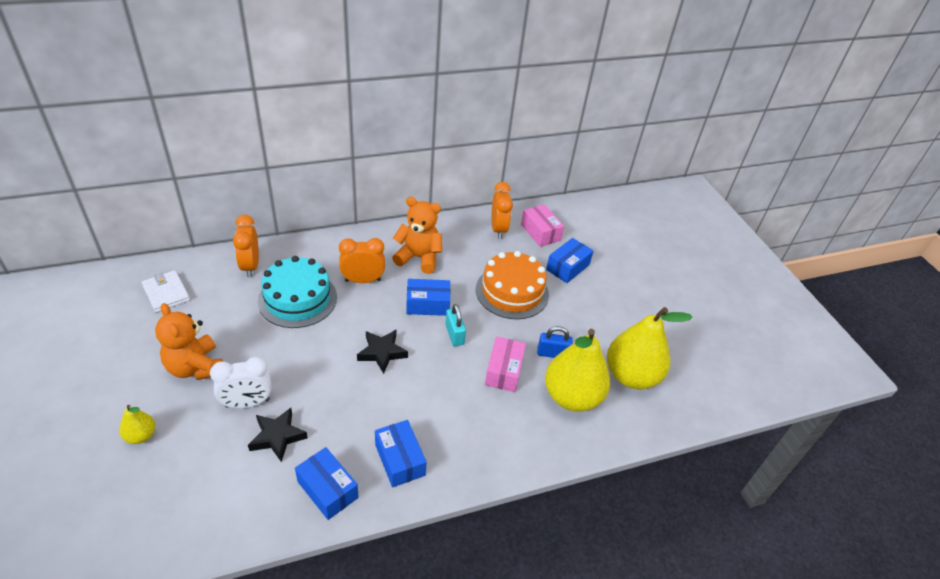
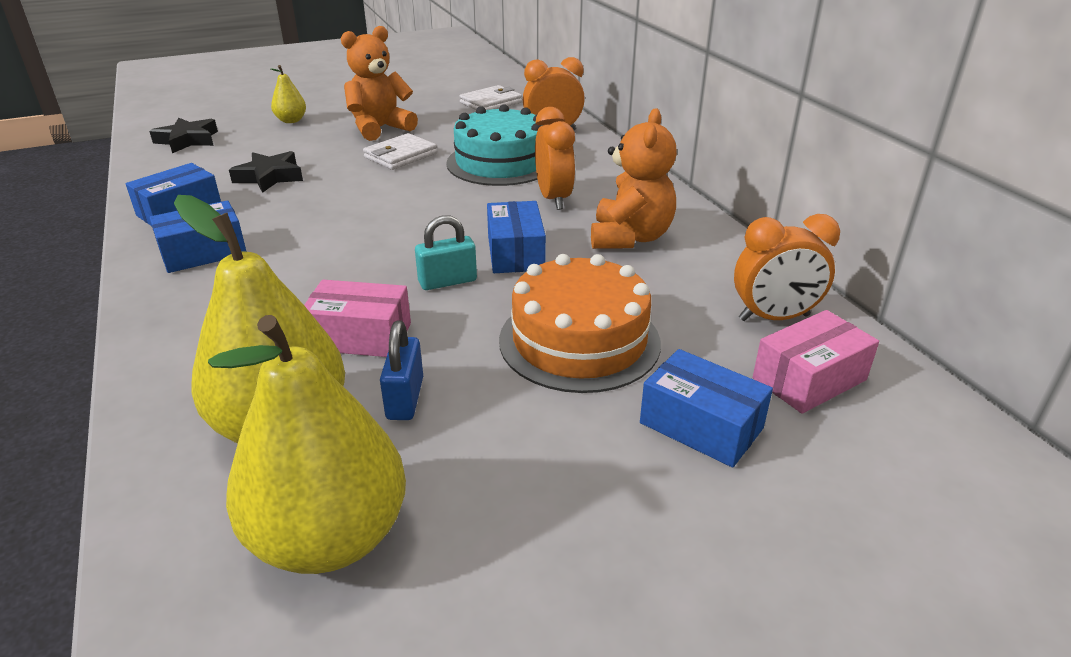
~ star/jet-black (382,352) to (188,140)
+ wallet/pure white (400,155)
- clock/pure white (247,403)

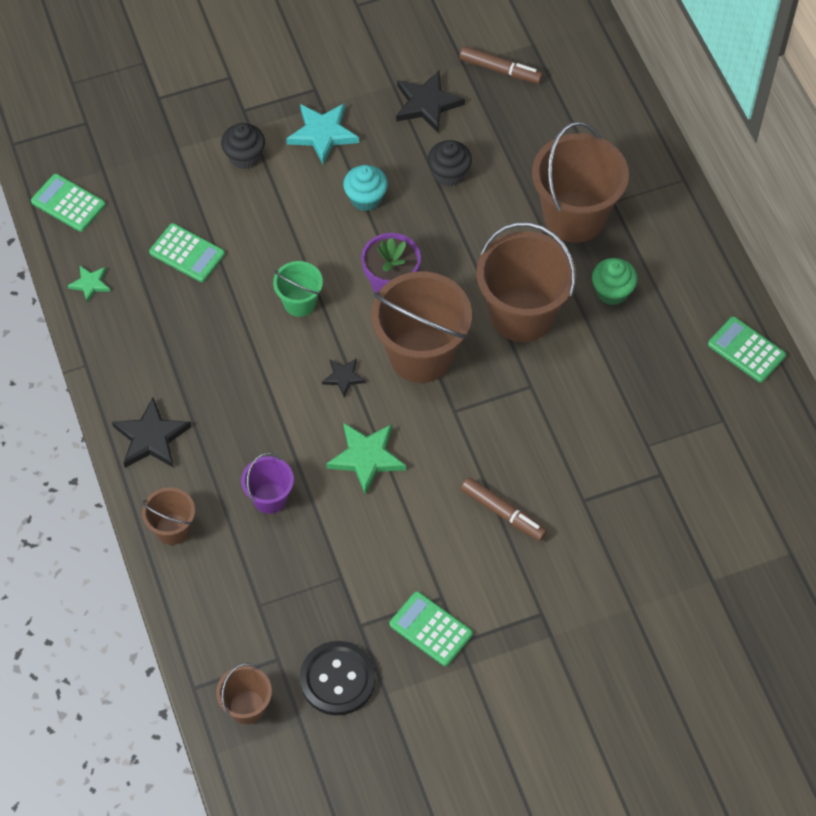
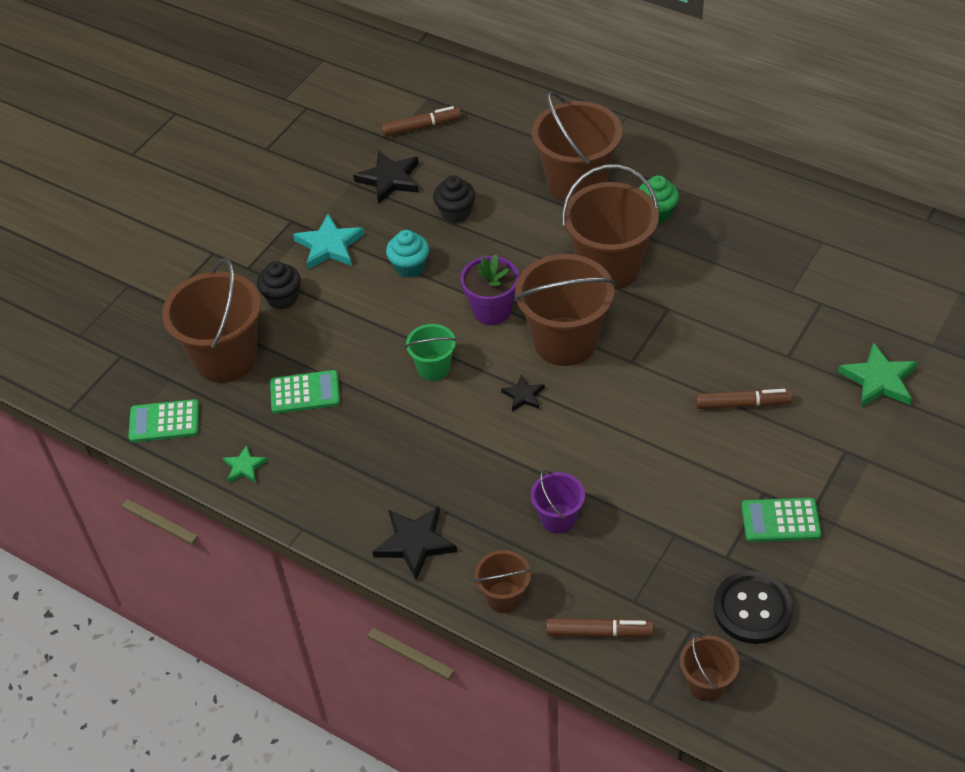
+ pail/brown (226,358)
+ felt pen/brown (599,632)
~ star/green (366,457) to (879,380)
- adding machine/green (746,350)

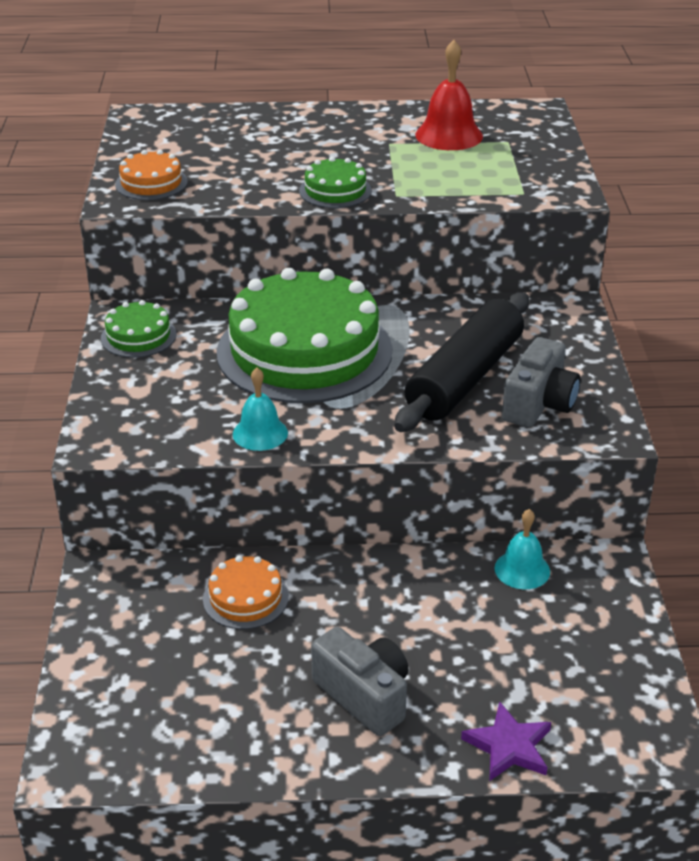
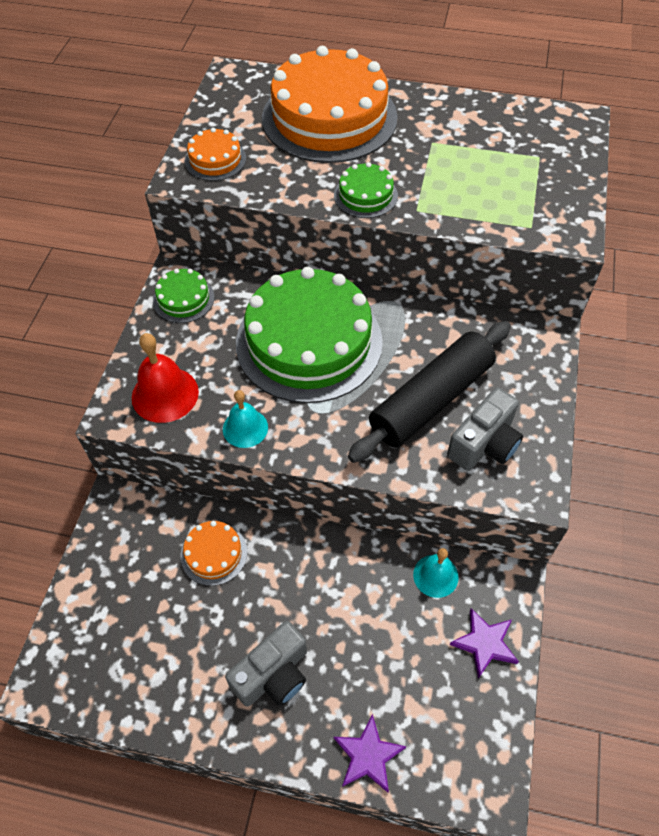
~ school bell/scarlet (449,135) to (165,394)
~ compact camera/grey (364,695) = (273,674) 75 degrees clockwise
+ cake/orange (329,117)
+ star/royal purple (485,643)

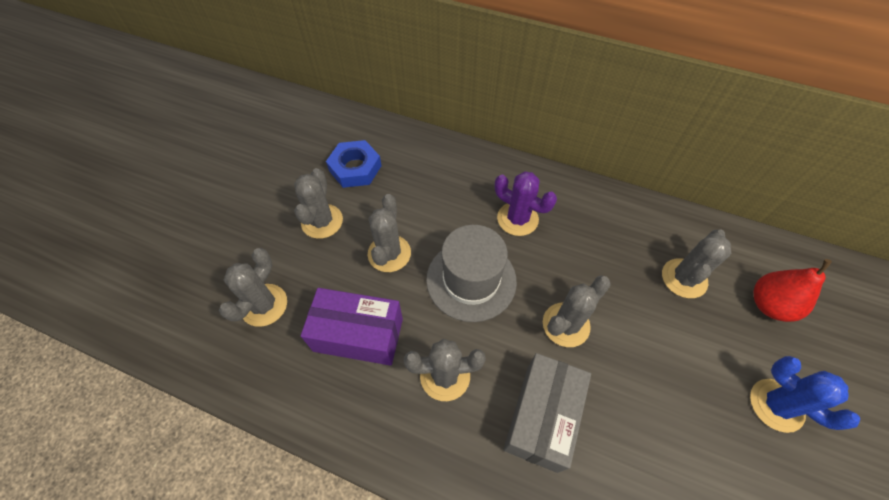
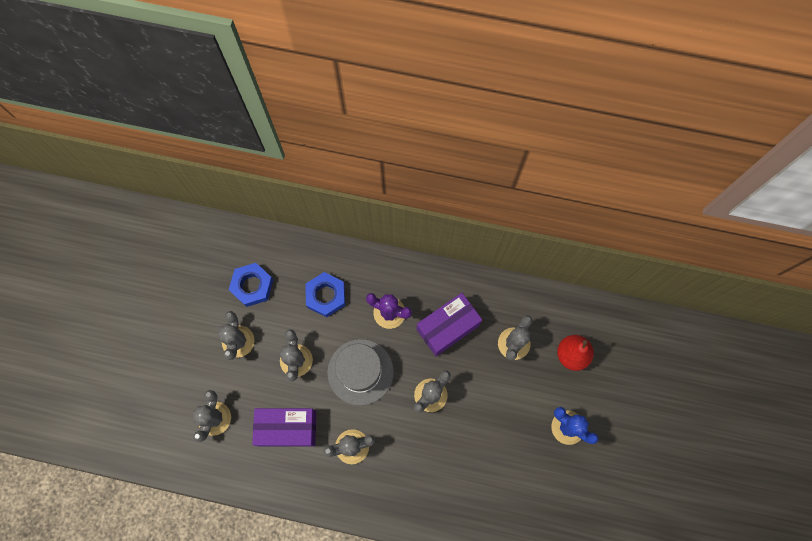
+ nut/royal blue (326,296)
+ parcel/royal purple (447,327)
- parcel/grey (542,417)

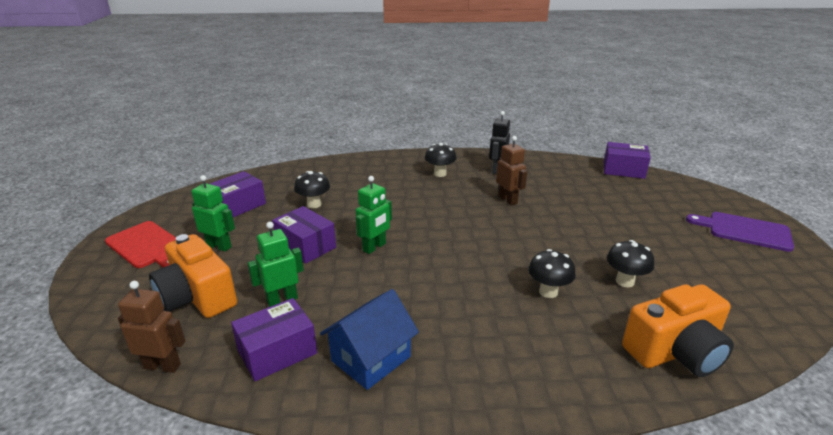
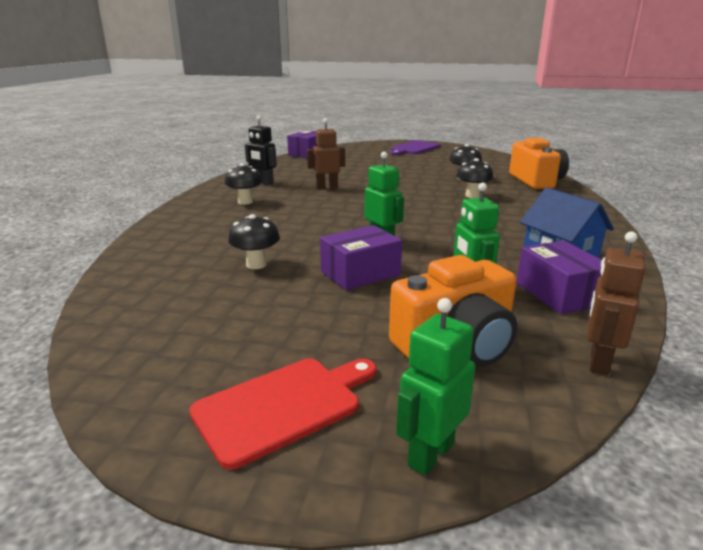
~ robot figure/green (219,246) to (430,454)
- parcel/royal purple (238,206)

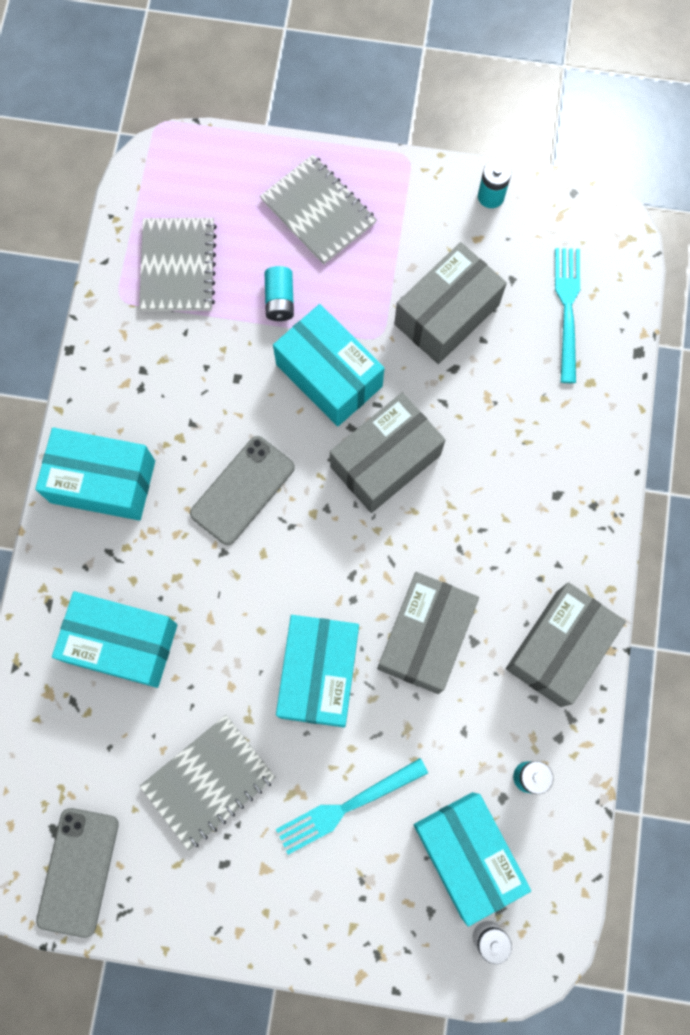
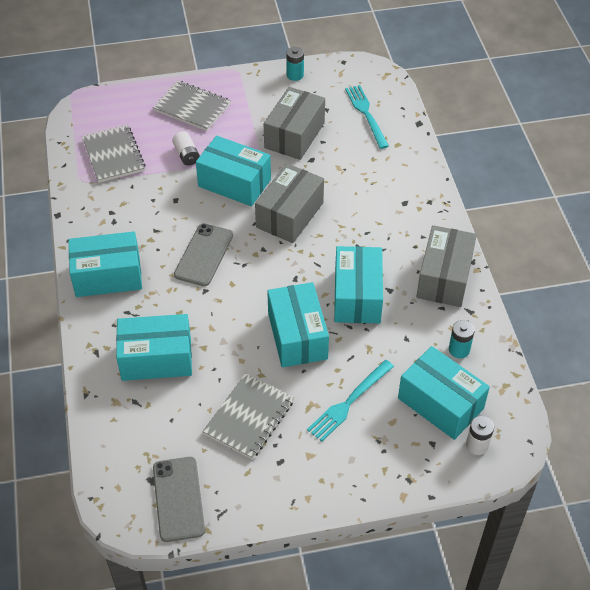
~ AA battery/aqua (280,300) to AA battery/pure white (186,155)
~ parcel/grey (425,636) to parcel/aqua (357,296)

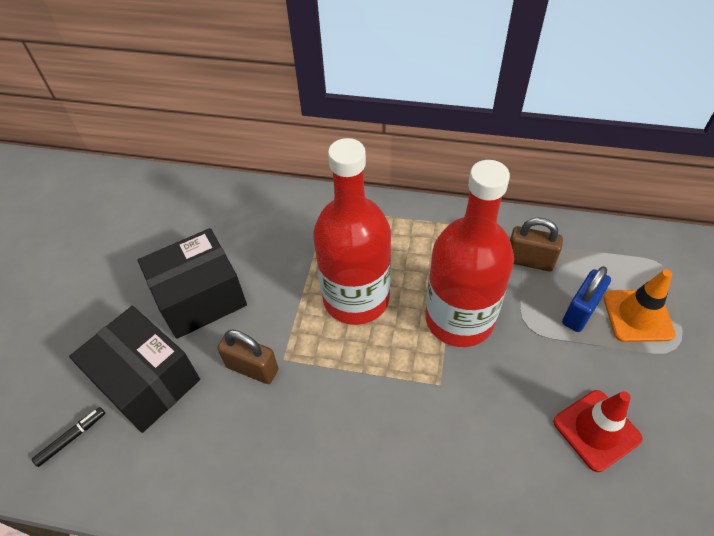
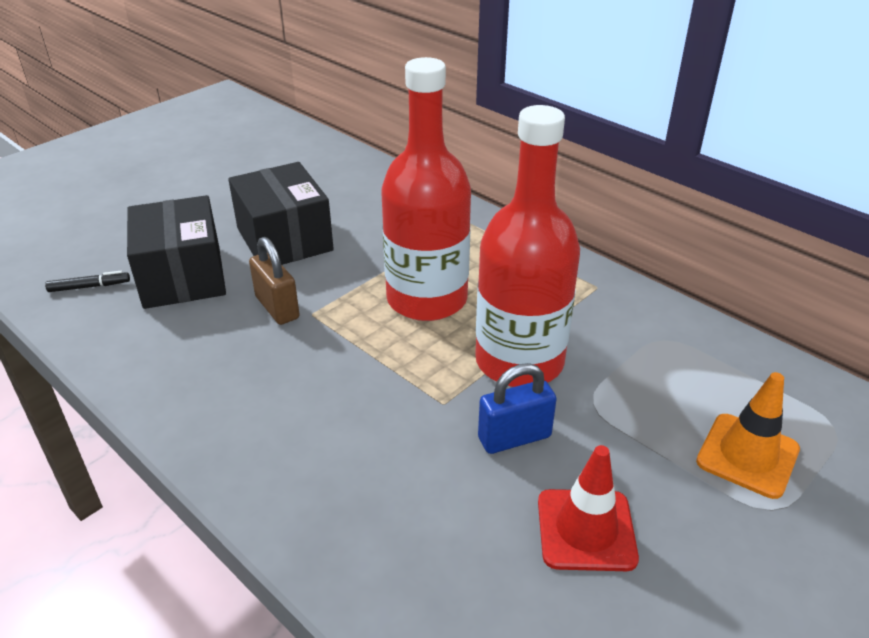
~ parcel/jet-black (200,297) = (284,239) 60 degrees clockwise
~ small lock/royal blue (580,312) to (514,437)
- small lock/brown (529,261)

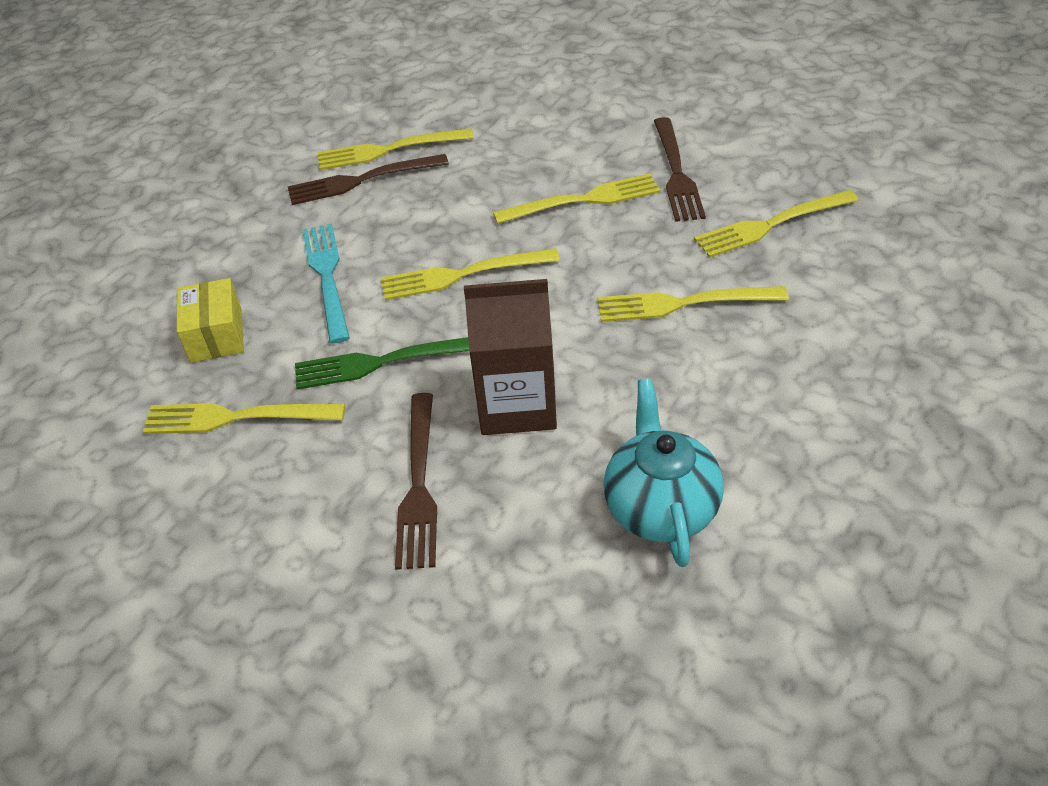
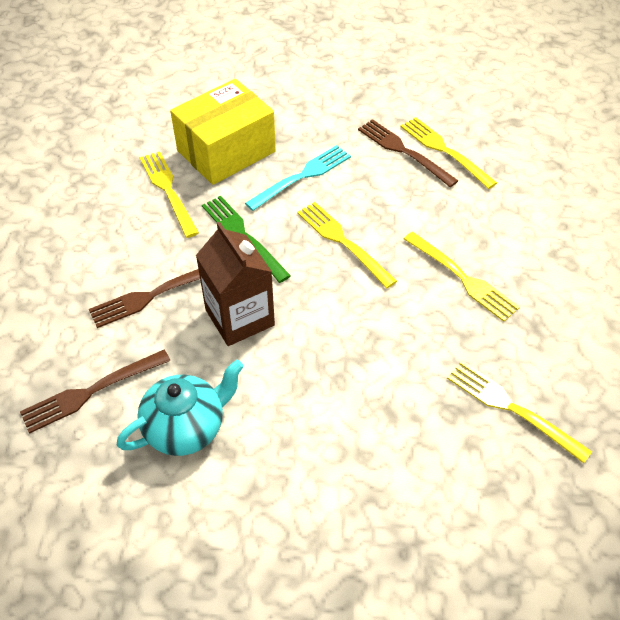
~ fork/brown (676,173) to (91,392)
~ parcel/bright yellow (216,335) = (226,151) x1.84
- fork/bright yellow (684,304)

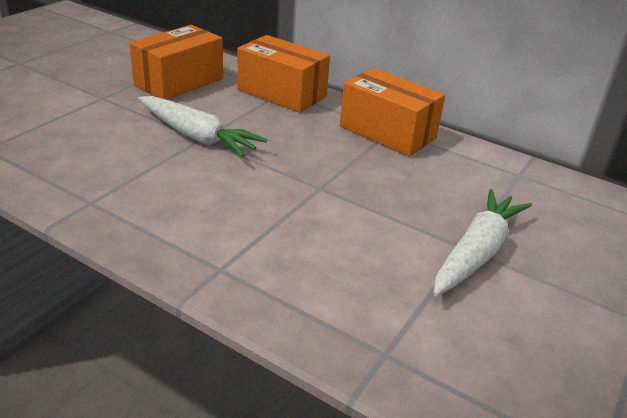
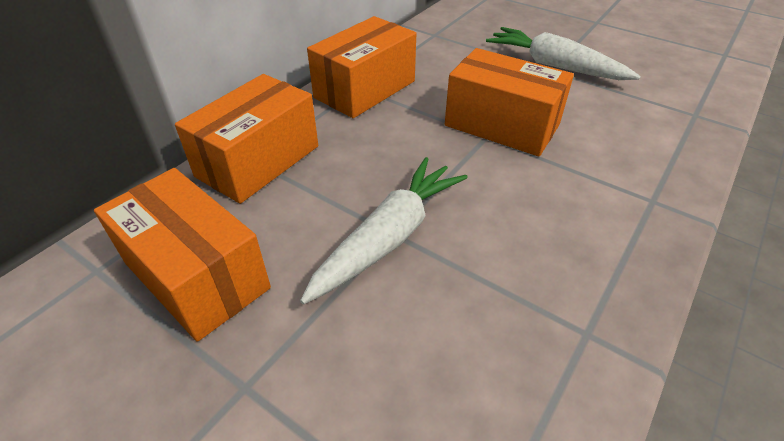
+ parcel/orange (501,125)

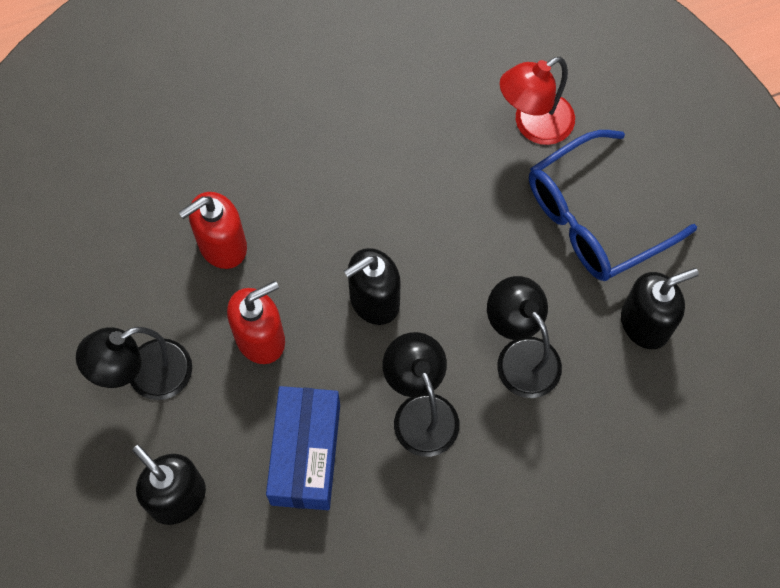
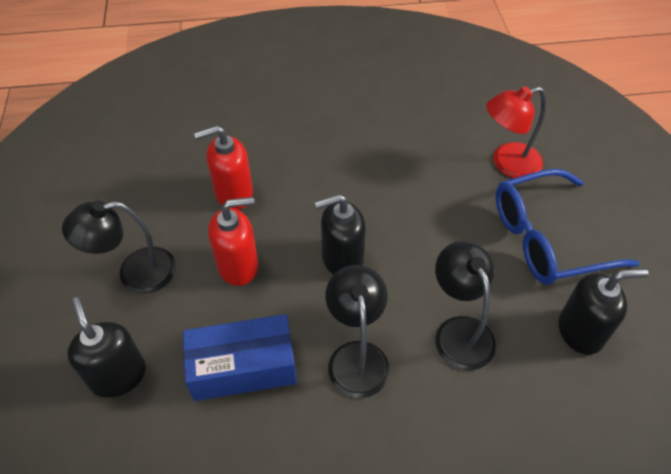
~ parcel/royal blue (305,454) = (243,367) 60 degrees clockwise

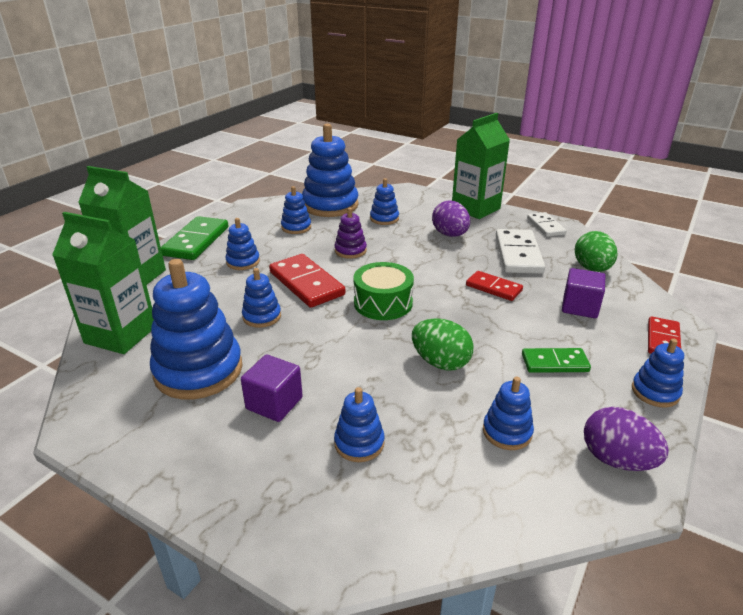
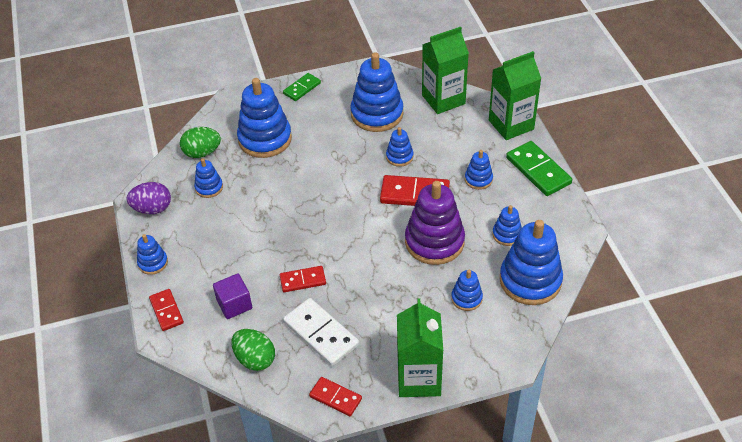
~ egg shape/green (440,362) to (202,153)
~ stacking rings/royal blue (359,443) = (265,139) x2.01
~ domino/green (554,363) to (302,88)
~ domino/pure white (545,226) to domino/scarlet (335,398)
~ stacking rings/royal purple (350,251) = (434,242) x2.01
- block/royal purple (274,403)
- toy drum/green (383,303)
- egg shape/royal purple (450,235)

